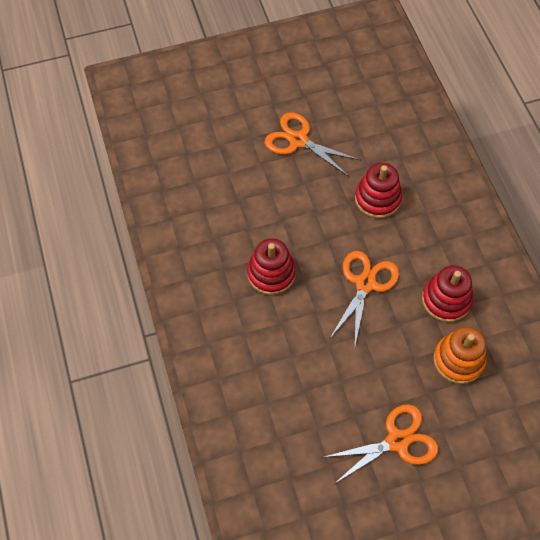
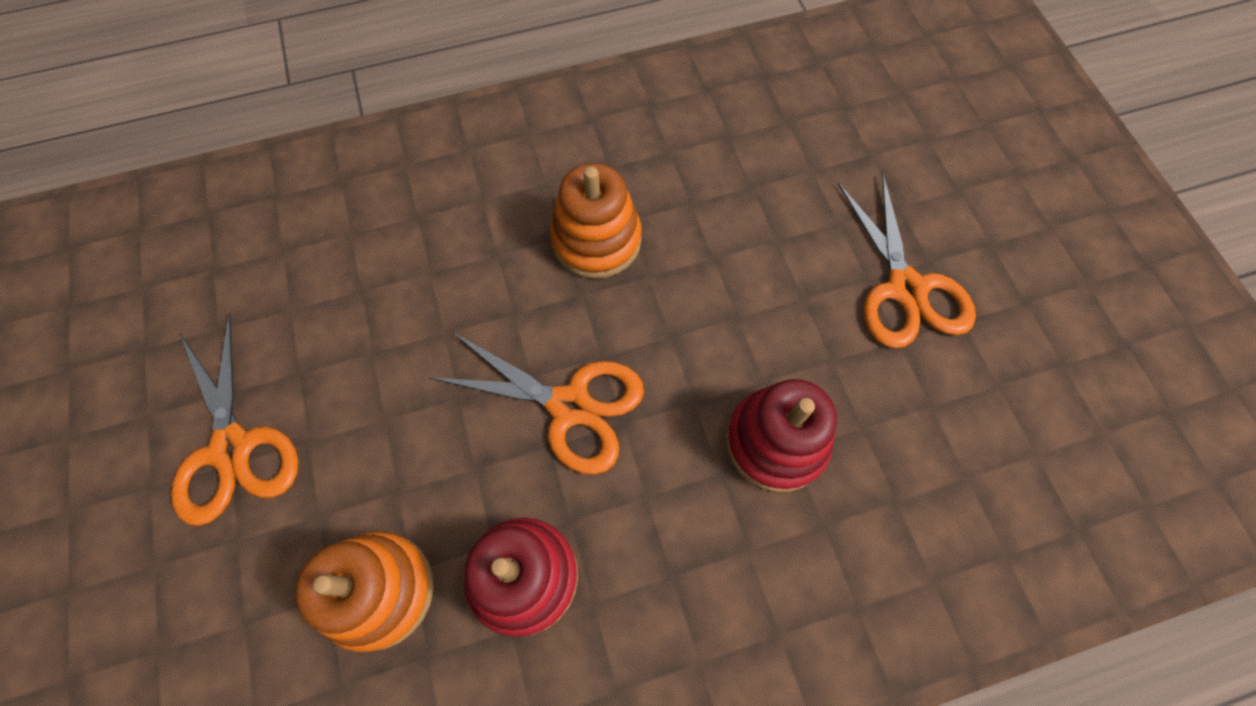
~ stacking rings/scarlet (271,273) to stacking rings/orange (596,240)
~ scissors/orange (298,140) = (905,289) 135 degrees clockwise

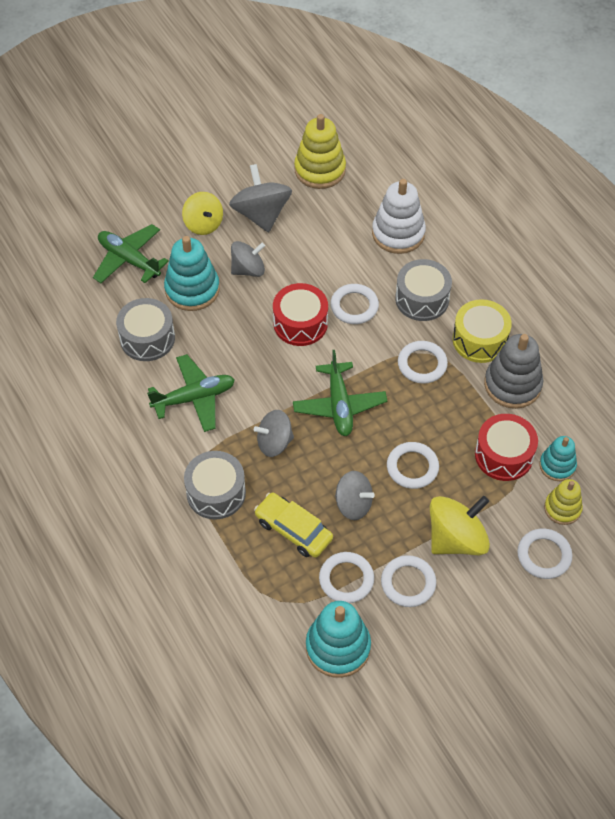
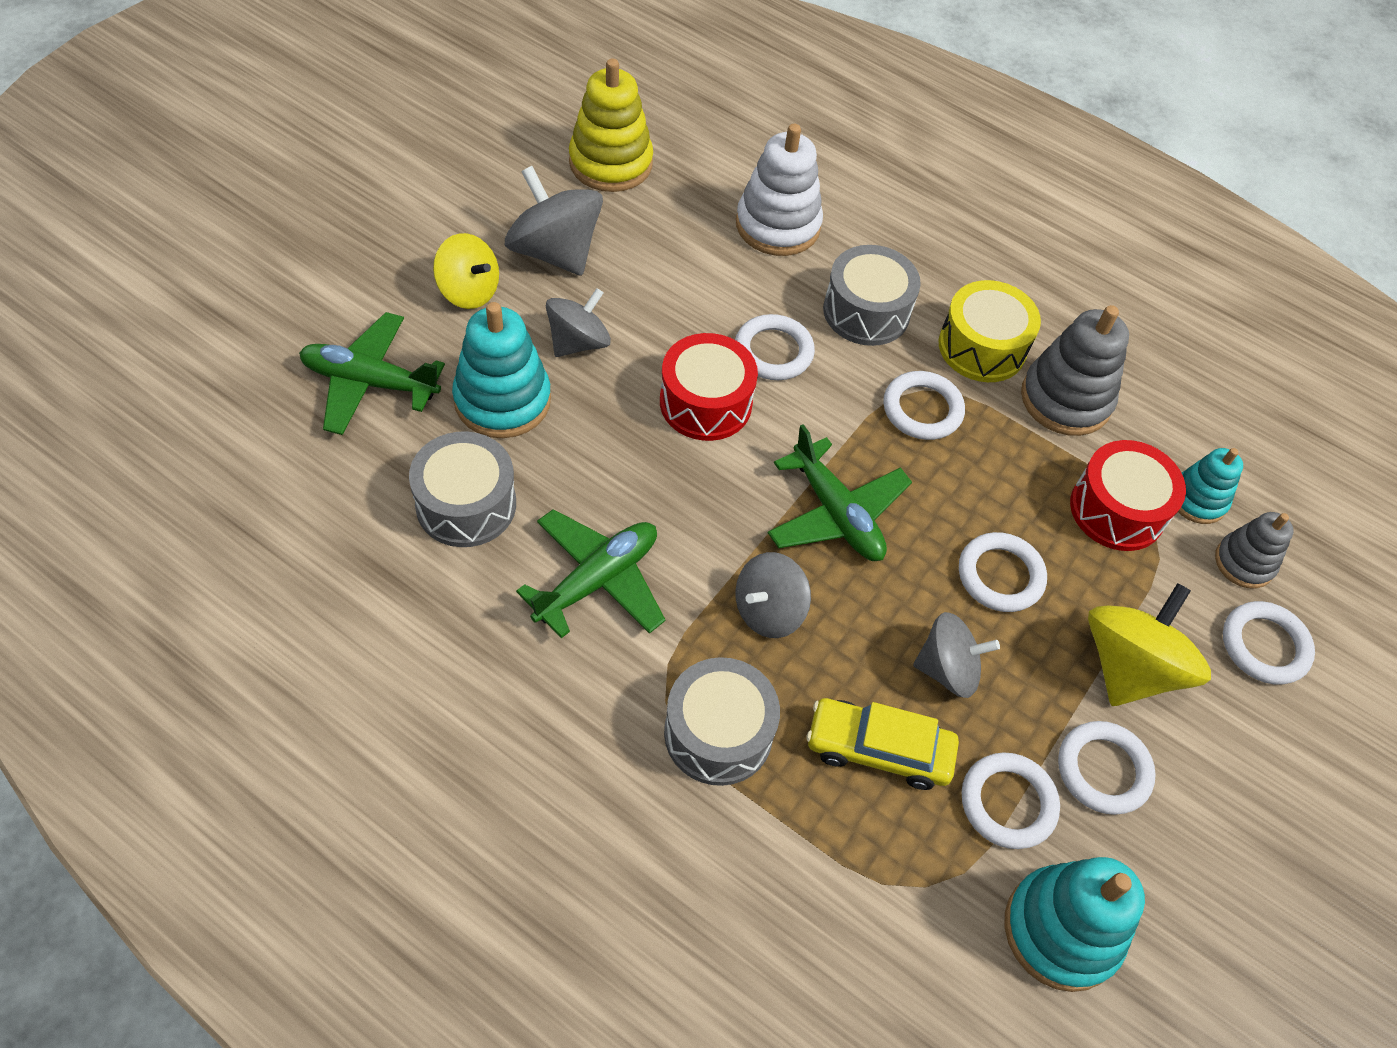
~ stacking rings/bright yellow (562,508) to stacking rings/grey (1244,562)

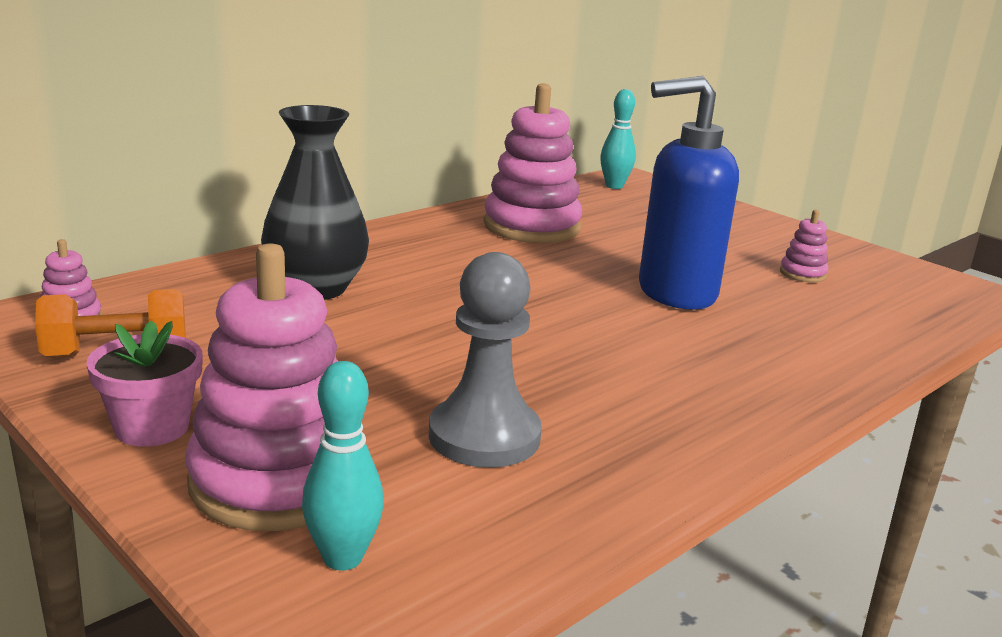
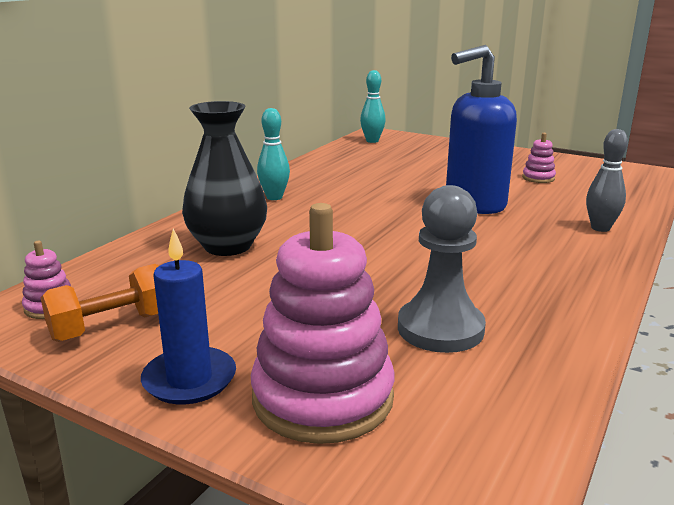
~ plant pot/rose-pink (152,427) to pillar candle/royal blue (189,379)
~ bowling pin/aqua (343,558) to (274,197)
+ bowling pin/grey (600,228)
- stacking rings/rose-pink (531,227)

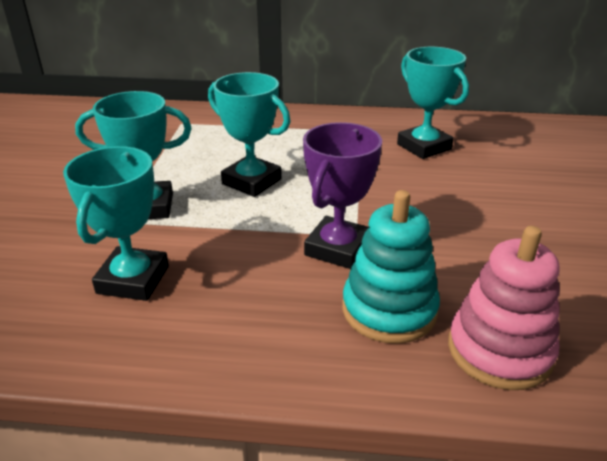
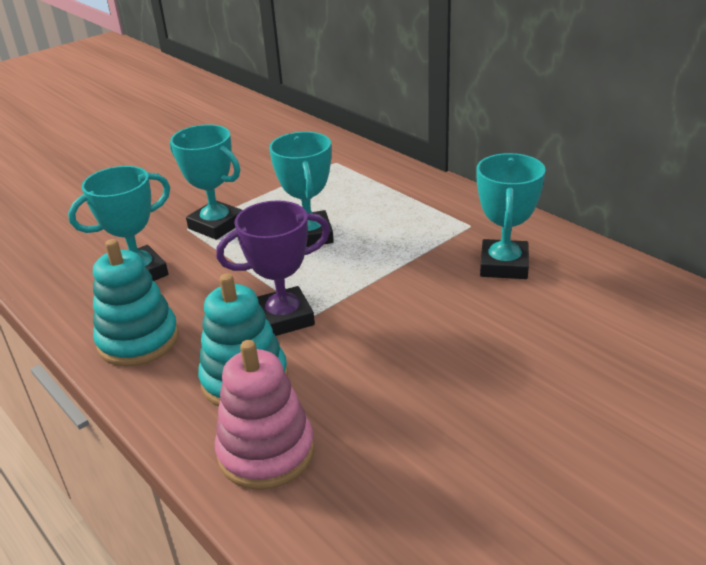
+ stacking rings/aqua (138,340)

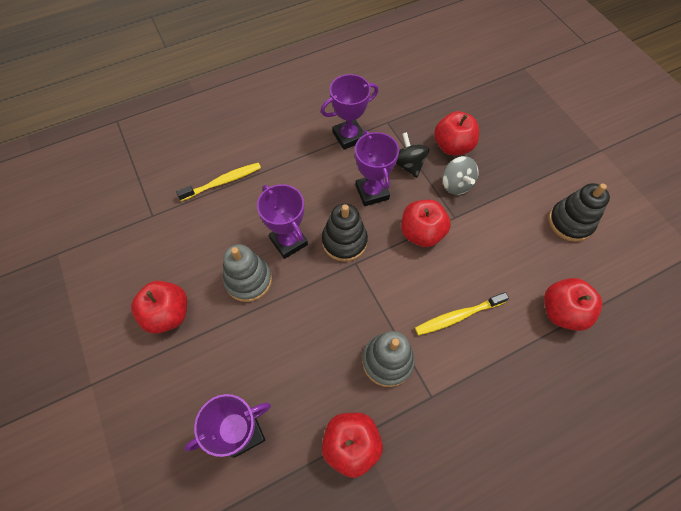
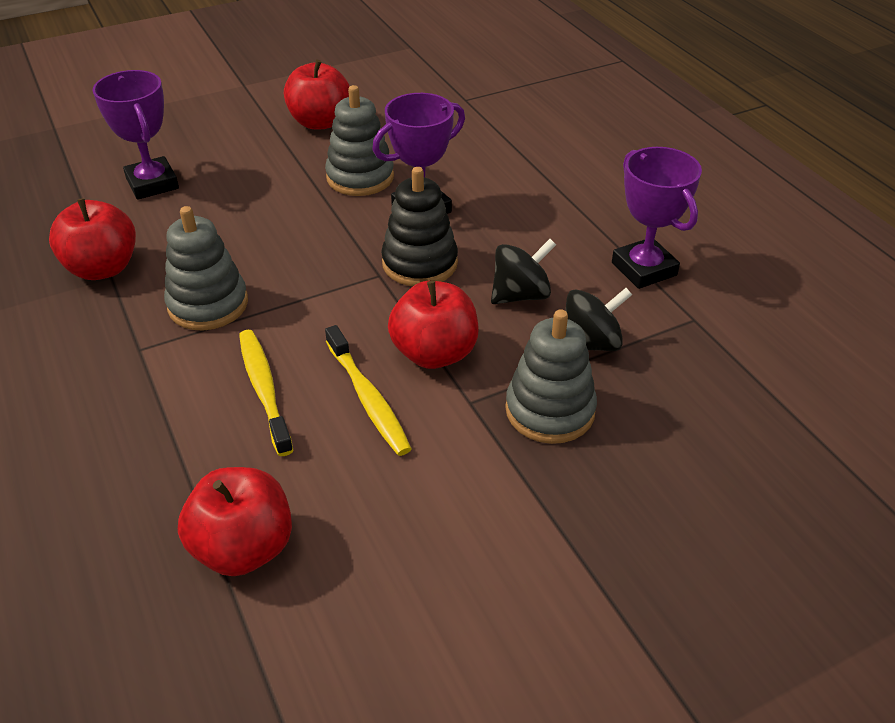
~ toothbrush/bright yellow (223,182) to (368,398)
~ prize cup/royal purple (372,192) to whirligig/jet-black (520,295)
~ whirligig/grey (456,184) to stacking rings/grey (550,410)
- toy apple/scarlet (452,146)
- stacking rings/jet-black (570,222)

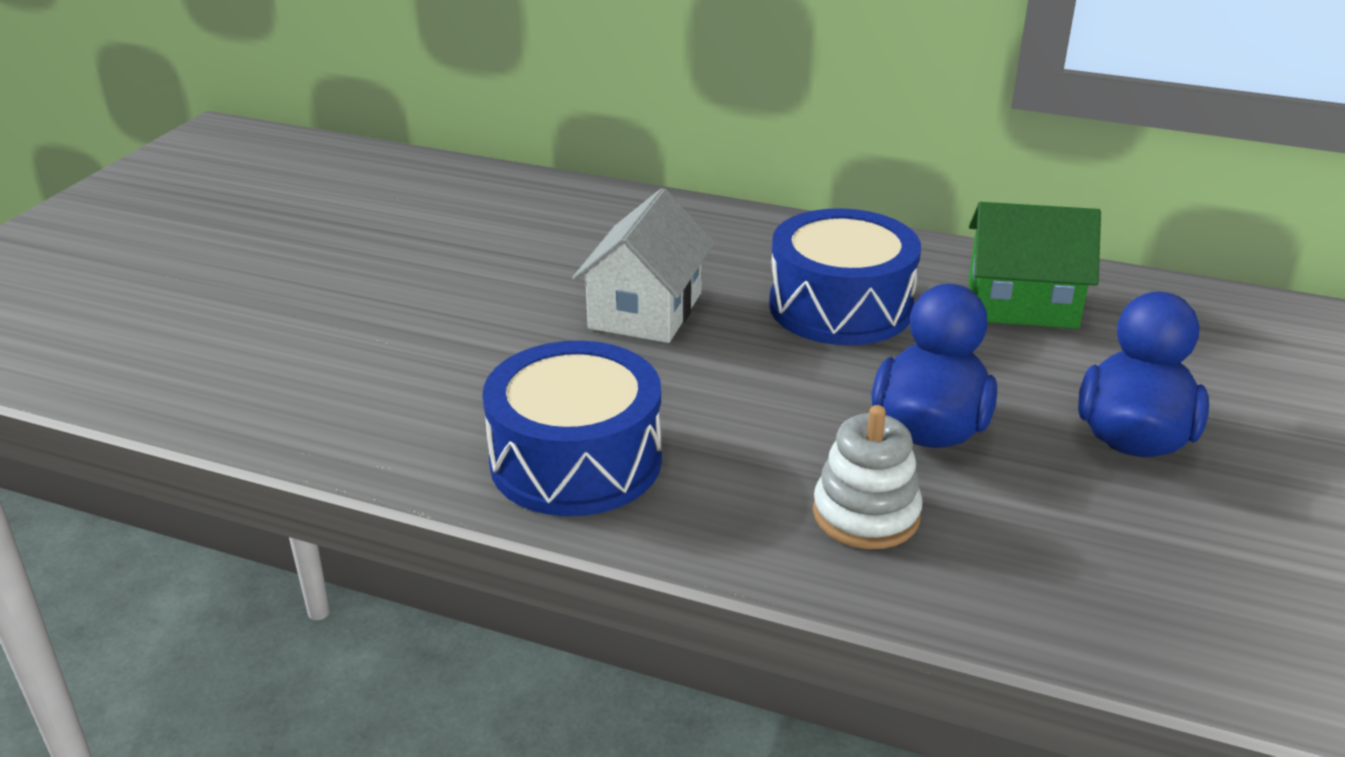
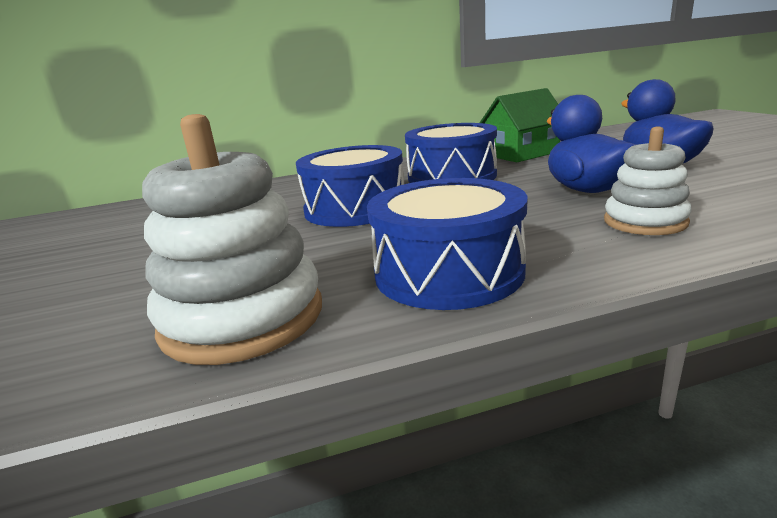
+ stacking rings/pure white (243,318)
~ toy house/pure white (645,310) to toy drum/royal blue (355,208)

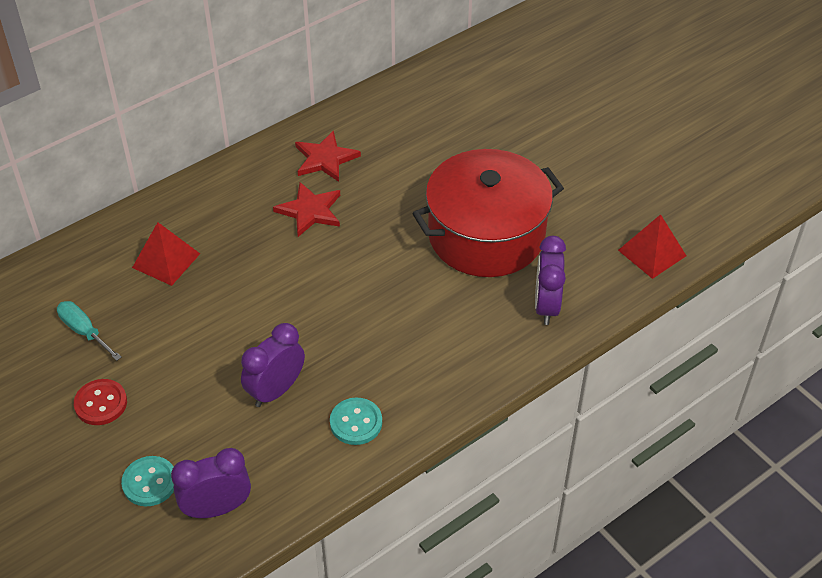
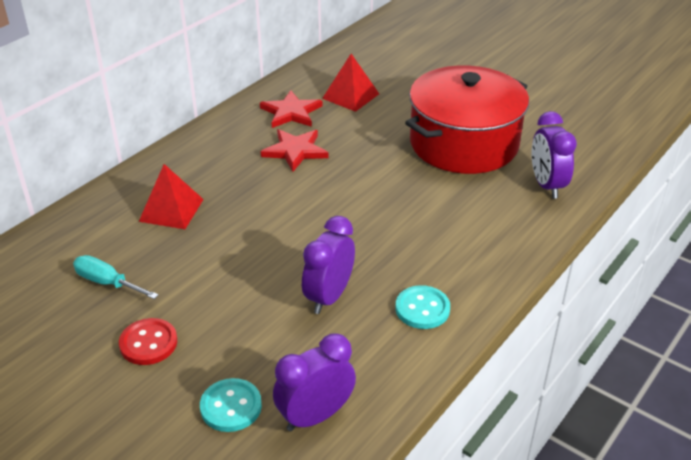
~ pyramid shape/scarlet (652,253) to (350,96)

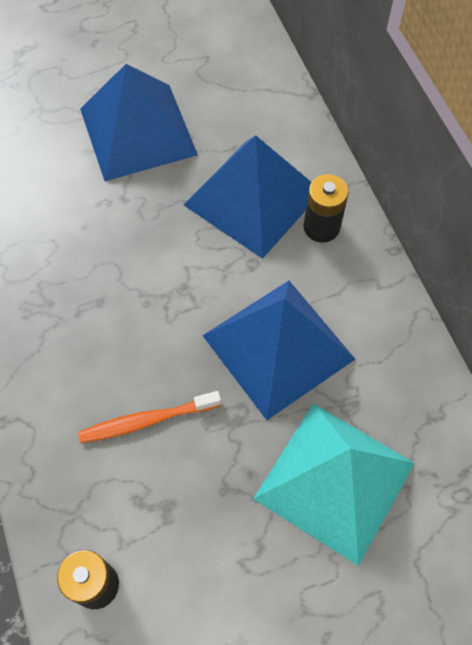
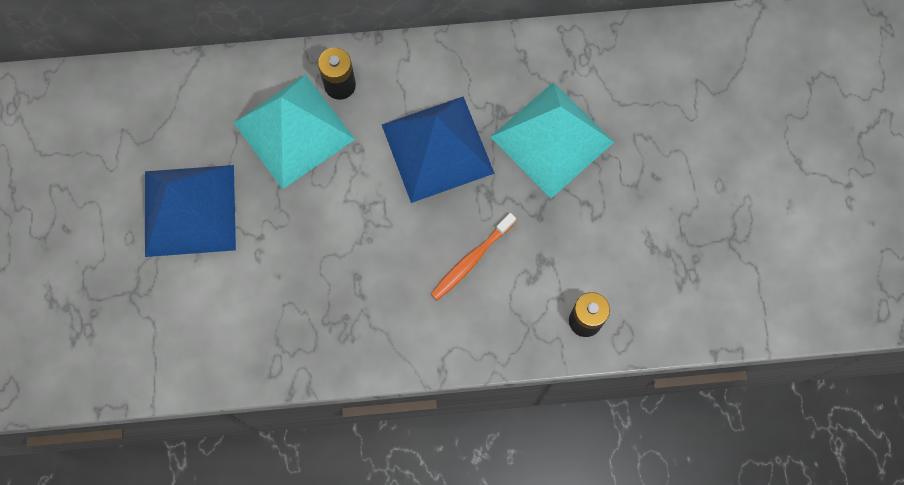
~ pyramid shape/royal blue (253,198) to pyramid shape/aqua (294,130)
~ toothbrush/orange (146,420) = (471,260) 45 degrees clockwise

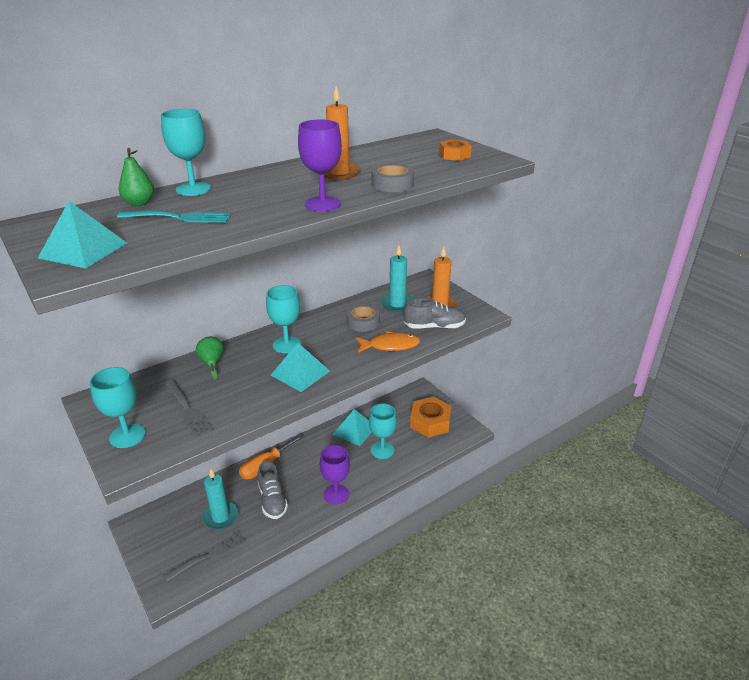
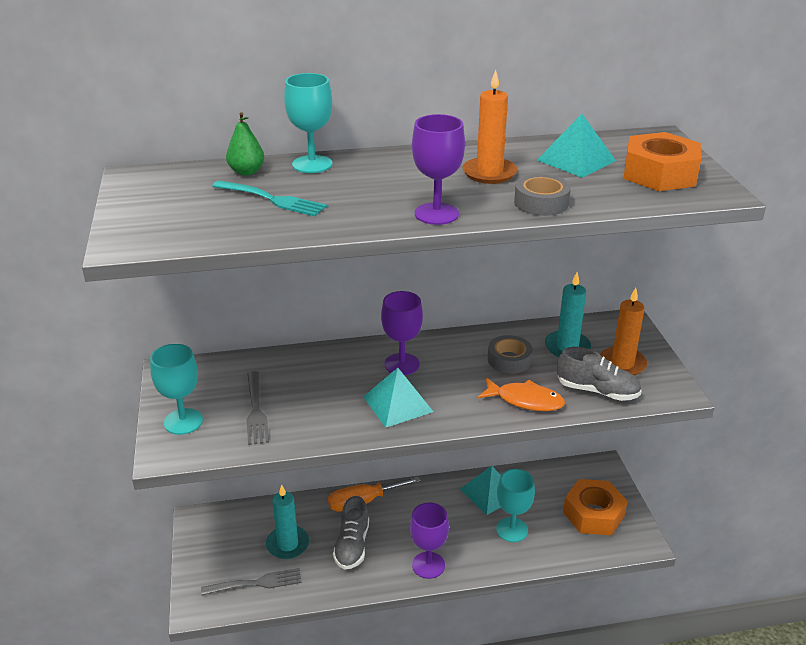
~ goblet/aqua (287,345) to goblet/royal purple (402,364)
~ pyramid shape/aqua (83,250) to (576,160)
~ nut/orange (454,155) = (659,174) x1.81
- pear/green (212,363)

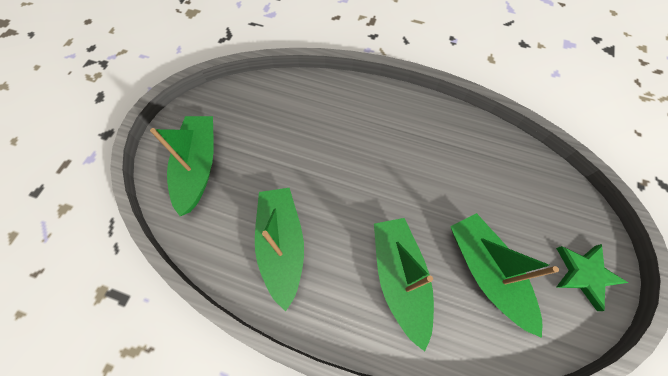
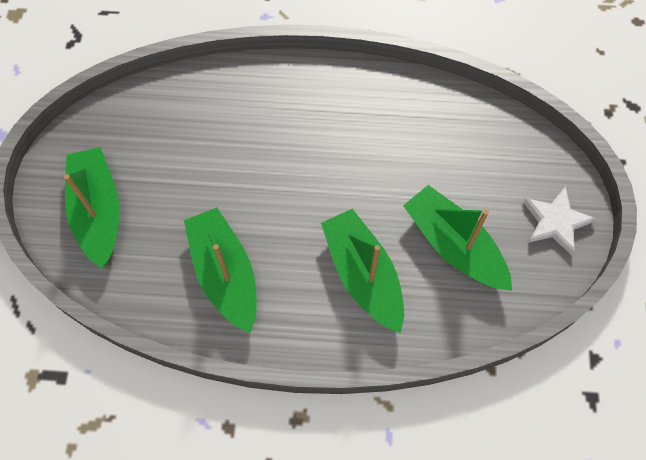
~ star/green (584,274) to star/pure white (555,222)

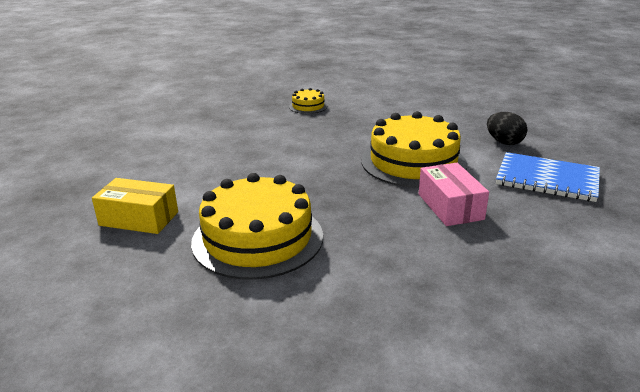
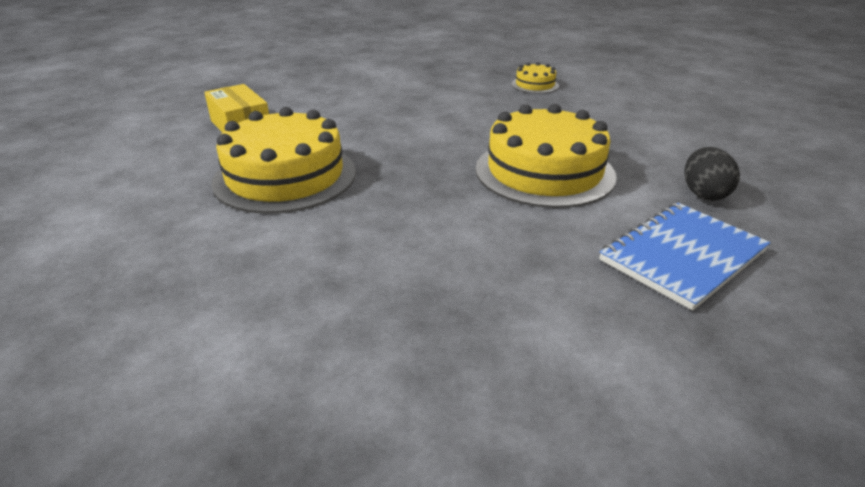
~ notebook/royal blue (547,179) = (683,256) 75 degrees clockwise
- parcel/rose-pink (450,206)

